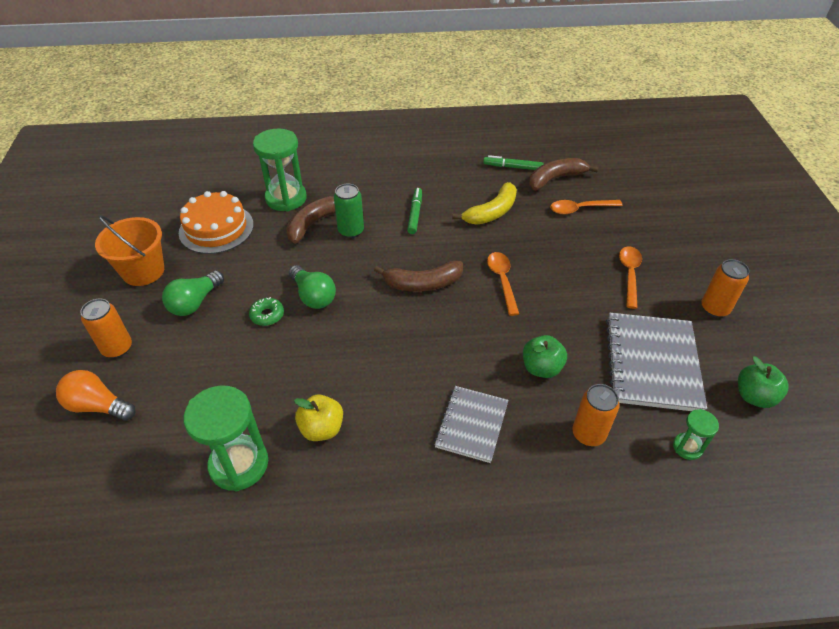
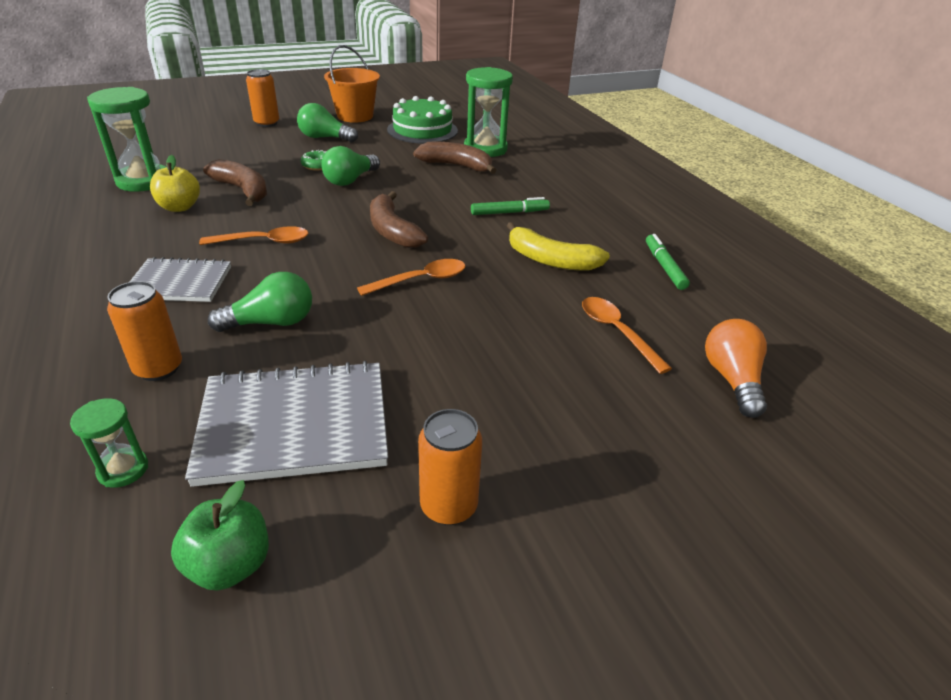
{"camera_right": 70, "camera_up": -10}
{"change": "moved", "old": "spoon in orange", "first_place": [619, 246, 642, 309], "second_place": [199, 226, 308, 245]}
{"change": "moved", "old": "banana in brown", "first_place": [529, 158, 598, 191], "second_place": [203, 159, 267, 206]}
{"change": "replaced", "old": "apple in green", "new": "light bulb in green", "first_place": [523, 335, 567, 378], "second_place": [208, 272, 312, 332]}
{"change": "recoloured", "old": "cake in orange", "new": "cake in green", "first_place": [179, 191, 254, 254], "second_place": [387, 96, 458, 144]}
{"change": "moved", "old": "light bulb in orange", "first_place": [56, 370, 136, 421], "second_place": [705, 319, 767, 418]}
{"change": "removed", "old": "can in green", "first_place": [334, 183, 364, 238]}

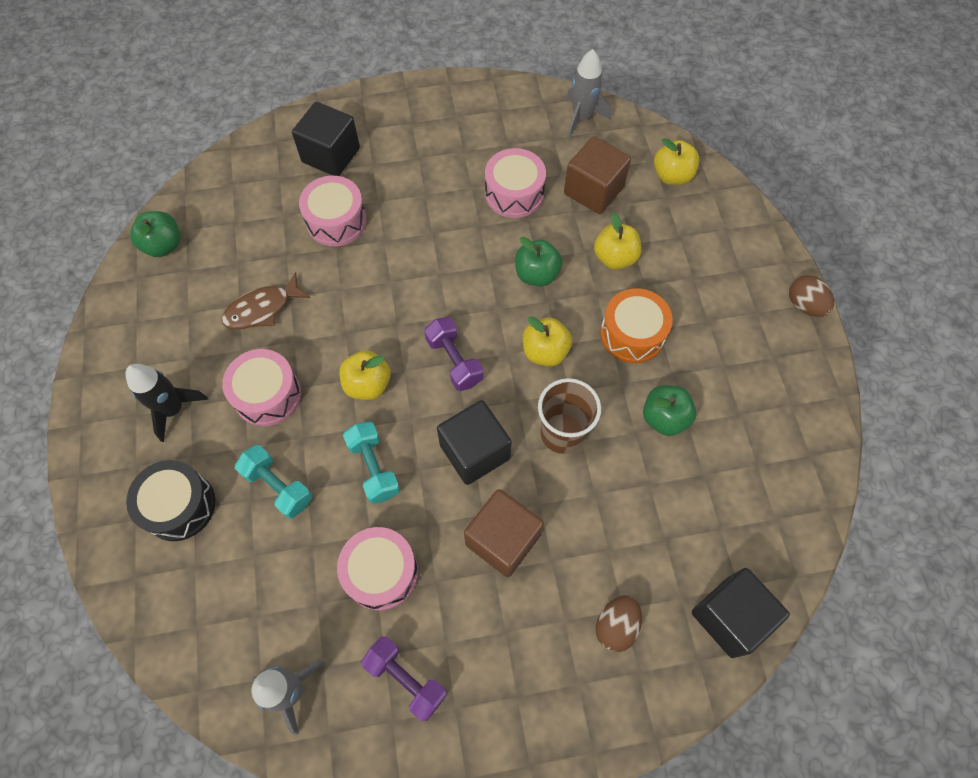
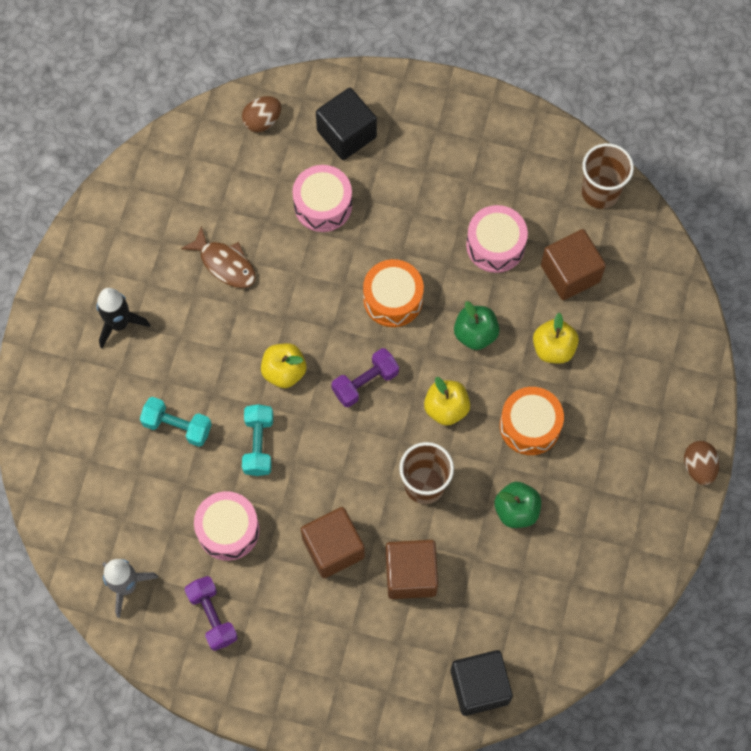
{"camera_right": 25, "camera_up": 5}
{"change": "turned", "old": "dumbbell in turquoise", "first_place": [235, 445, 312, 519], "second_place": [140, 397, 212, 447], "degrees": -45}
{"change": "turned", "old": "fish in brown", "first_place": [222, 272, 310, 329], "second_place": [181, 226, 255, 288], "degrees": -135}
{"change": "moved", "old": "egg in brown", "first_place": [596, 595, 642, 652], "second_place": [242, 96, 281, 132]}
{"change": "turned", "old": "dumbbell in purple", "first_place": [424, 317, 483, 391], "second_place": [331, 348, 399, 407], "degrees": 60}
{"change": "added", "new": "drum in orange", "second_place": [363, 259, 424, 327]}
{"change": "added", "new": "cube in brown", "second_place": [386, 540, 438, 599]}
{"change": "replaced", "old": "rocket in grey", "new": "cup in brown", "first_place": [566, 49, 611, 138], "second_place": [582, 143, 634, 209]}
{"change": "removed", "old": "drum in black", "first_place": [126, 460, 215, 541]}
{"change": "removed", "old": "apple in green", "first_place": [130, 211, 181, 257]}
{"change": "removed", "old": "drum in pink", "first_place": [222, 349, 301, 426]}
{"change": "removed", "old": "cube in black", "first_place": [437, 400, 512, 485]}
{"change": "removed", "old": "apple in yellow", "first_place": [654, 138, 700, 185]}

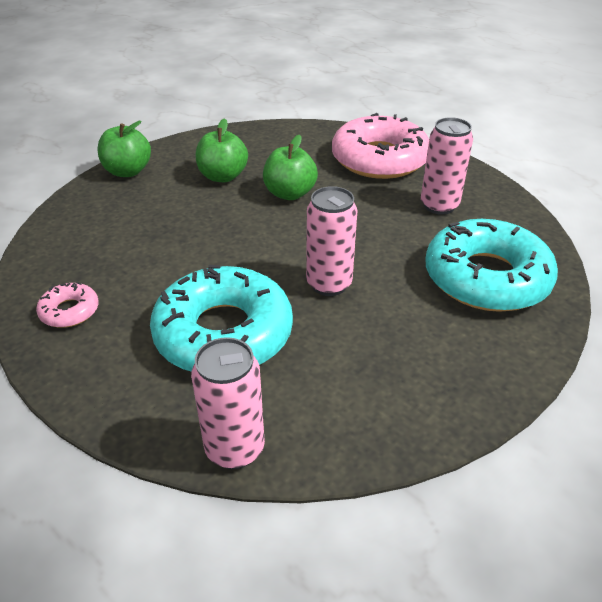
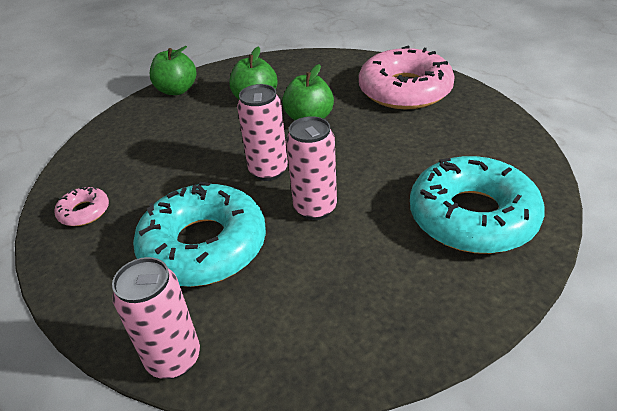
{"camera_right": 15, "camera_up": 0}
{"change": "moved", "old": "can in pink", "first_place": [421, 117, 473, 215], "second_place": [237, 84, 288, 181]}

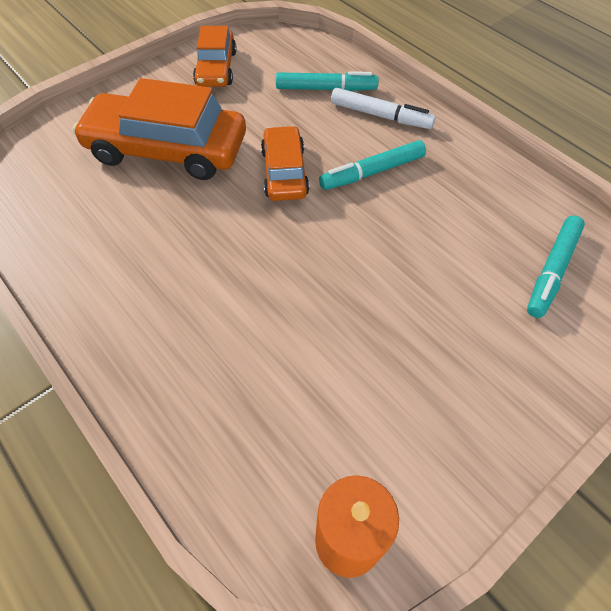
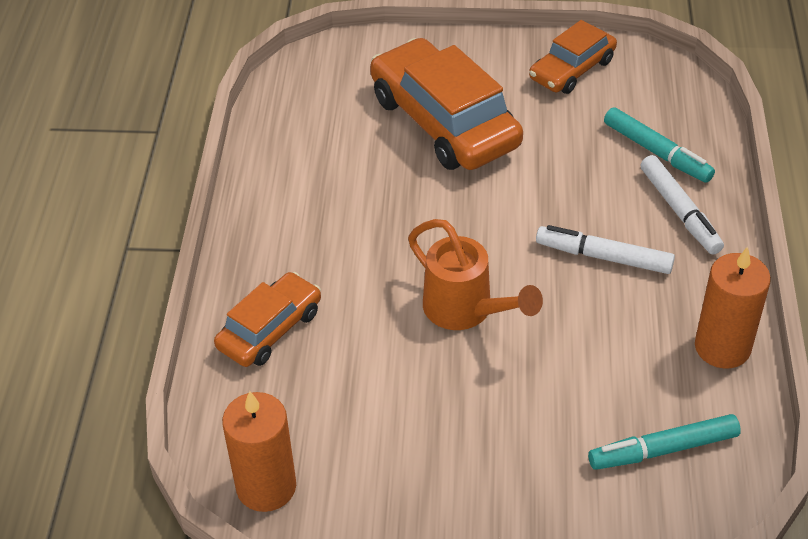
{"camera_right": 45, "camera_up": -10}
{"change": "moved", "old": "car in orange", "first_place": [261, 126, 310, 201], "second_place": [214, 272, 321, 367]}
{"change": "added", "new": "watering can in orange", "second_place": [408, 219, 543, 330]}
{"change": "recoloured", "old": "marker in turquoise", "new": "marker in white", "first_place": [319, 140, 426, 190], "second_place": [536, 225, 675, 274]}
{"change": "added", "new": "candle in orange", "second_place": [695, 246, 771, 368]}

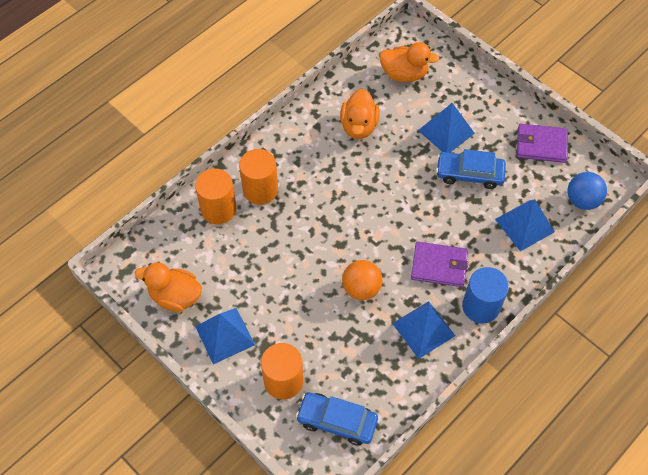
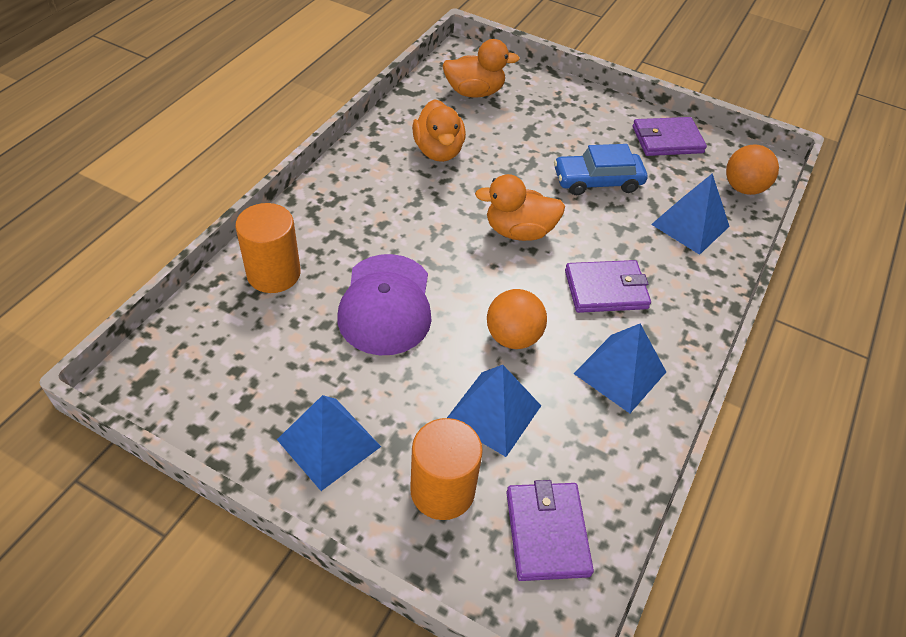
{"camera_right": -20, "camera_up": -10}
{"change": "added", "new": "cap in purple", "second_place": [337, 254, 432, 355]}
{"change": "moved", "old": "pyramid in blue", "first_place": [418, 103, 475, 153], "second_place": [447, 365, 541, 457]}
{"change": "moved", "old": "duck in orange", "first_place": [135, 263, 202, 312], "second_place": [475, 174, 565, 241]}
{"change": "replaced", "old": "car in blue", "new": "wallet in purple", "first_place": [296, 392, 378, 446], "second_place": [506, 480, 594, 581]}
{"change": "recoloured", "old": "ball in blue", "new": "ball in orange", "first_place": [568, 172, 607, 210], "second_place": [726, 144, 779, 195]}
{"change": "removed", "old": "cylinder in orange", "first_place": [239, 149, 278, 205]}
{"change": "removed", "old": "cylinder in blue", "first_place": [462, 267, 509, 324]}

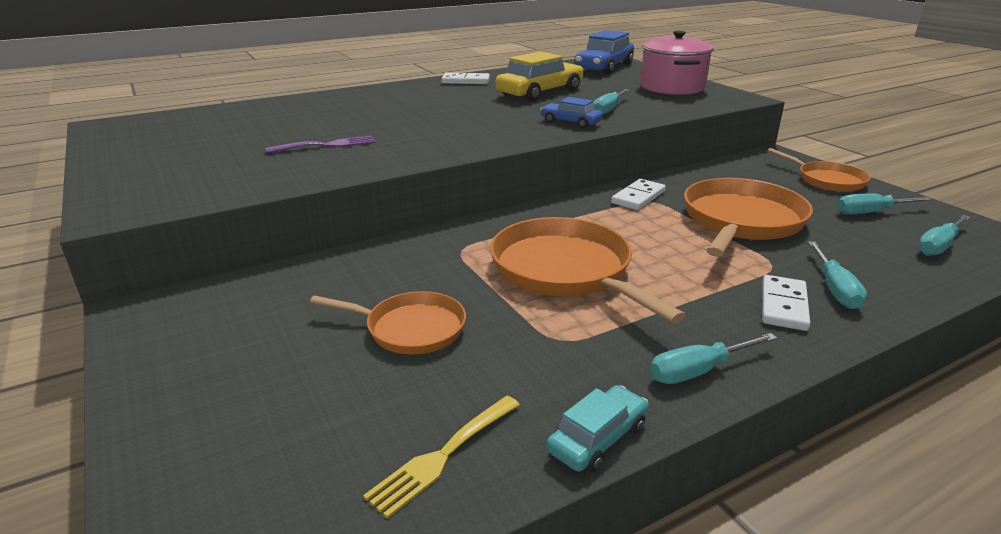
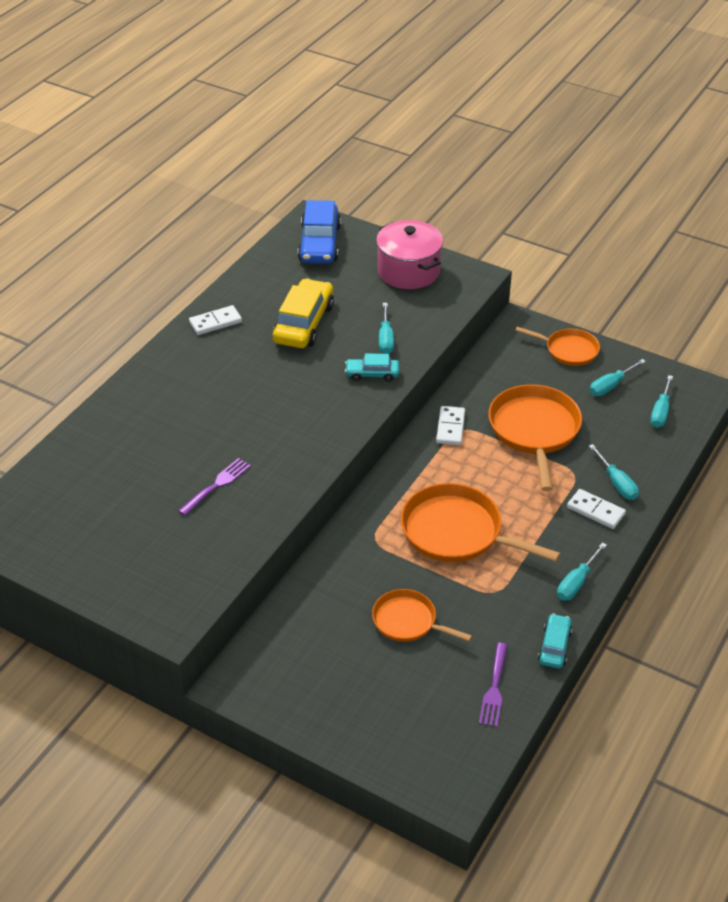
{"camera_right": -30, "camera_up": 15}
{"change": "recoloured", "old": "car in blue", "new": "car in turquoise", "first_place": [540, 97, 603, 128], "second_place": [345, 353, 399, 382]}
{"change": "turned", "old": "pan in orange", "first_place": [310, 291, 466, 354], "second_place": [372, 589, 472, 642], "degrees": -135}
{"change": "recoloured", "old": "fork in yellow", "new": "fork in purple", "first_place": [363, 396, 520, 519], "second_place": [479, 643, 508, 727]}
{"change": "turned", "old": "domino in white", "first_place": [762, 275, 810, 331], "second_place": [567, 489, 626, 529], "degrees": -45}

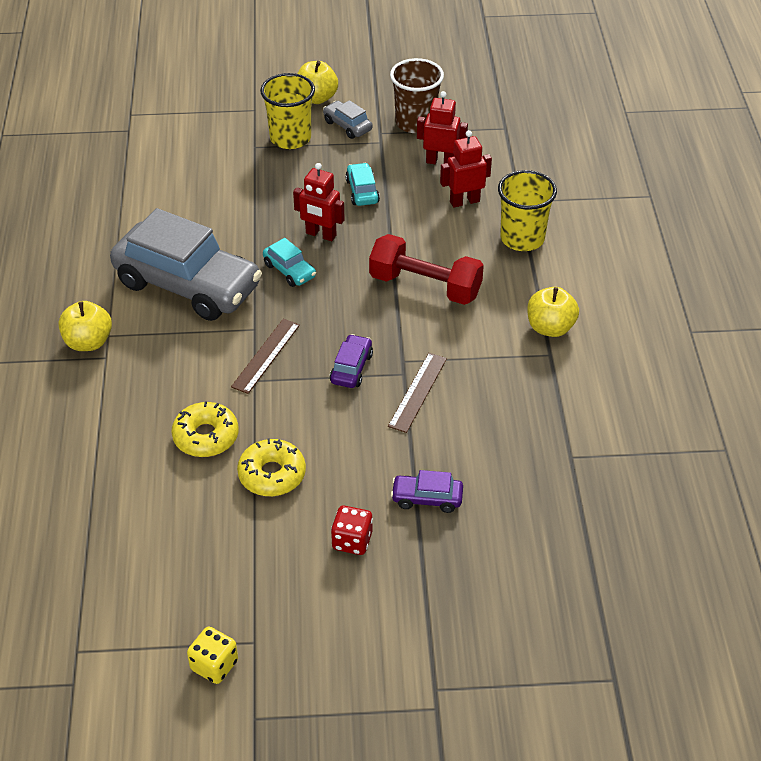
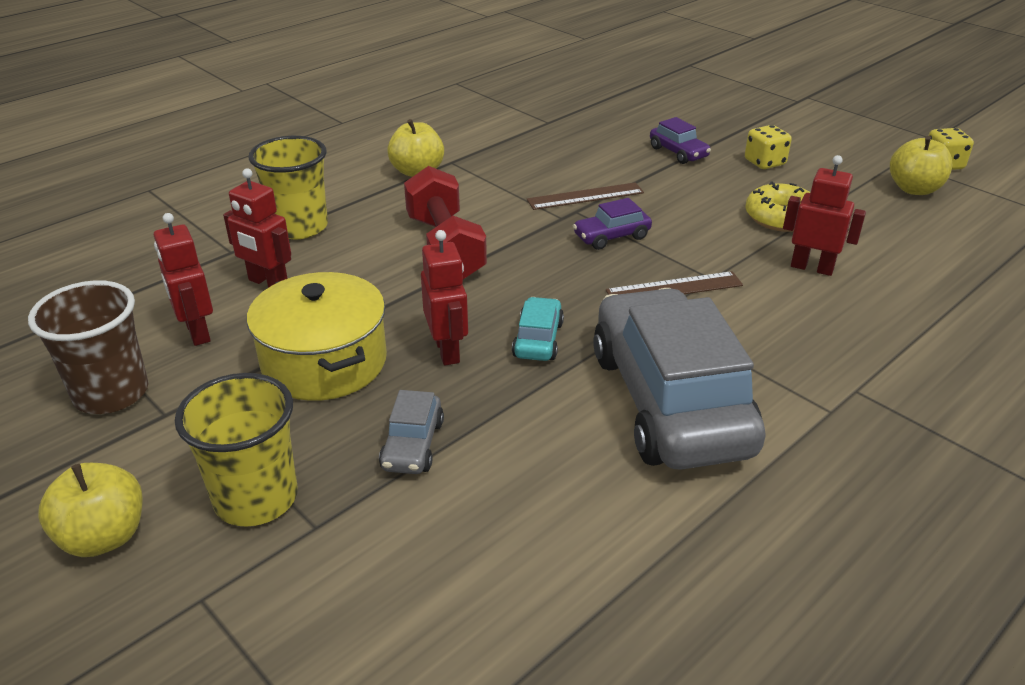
{"camera_right": -130, "camera_up": -10}
{"change": "replaced", "old": "car in turquoise", "new": "pot in yellow", "first_place": [345, 163, 380, 206], "second_place": [247, 272, 387, 401]}
{"change": "moved", "old": "car in grey", "first_place": [323, 100, 373, 139], "second_place": [379, 390, 444, 474]}
{"change": "recoloured", "old": "dice in red", "new": "dice in yellow", "first_place": [331, 506, 373, 555], "second_place": [745, 125, 792, 169]}
{"change": "replaced", "old": "donut in yellow", "new": "robot in red", "first_place": [172, 402, 239, 457], "second_place": [783, 155, 866, 276]}
{"change": "moved", "old": "apple in yellow", "first_place": [58, 301, 112, 351], "second_place": [890, 136, 952, 195]}

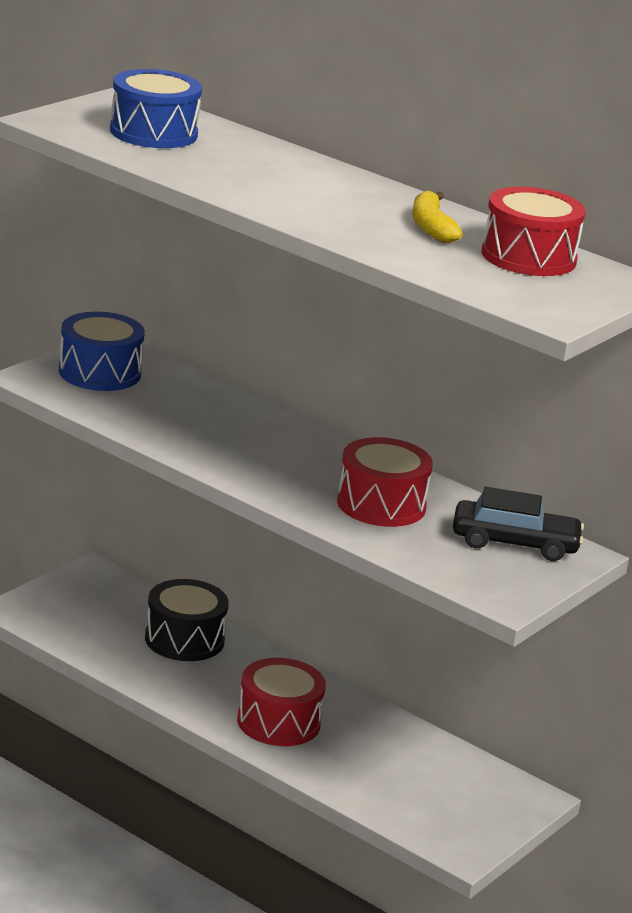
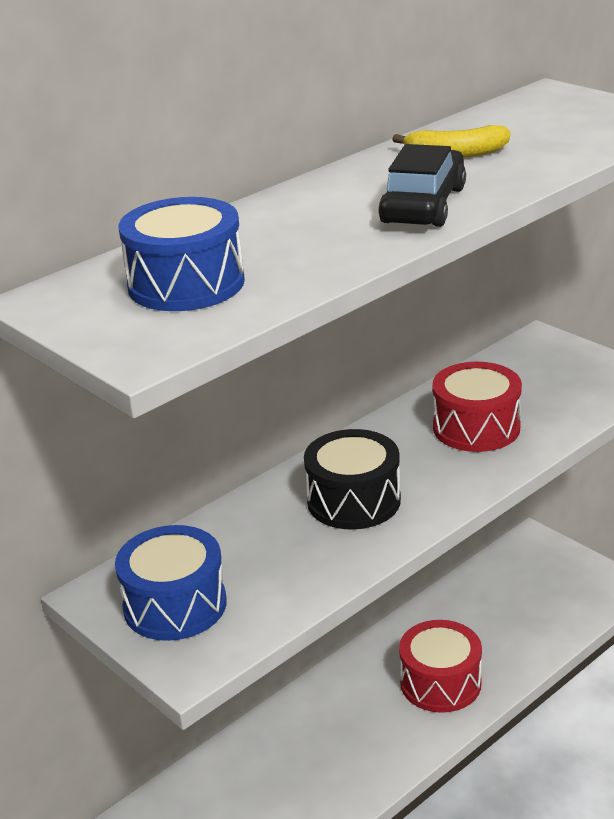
{"camera_right": -75, "camera_up": 5}
{"change": "moved", "old": "drum in black", "first_place": [145, 579, 229, 661], "second_place": [304, 429, 401, 529]}
{"change": "moved", "old": "car in black", "first_place": [453, 487, 584, 561], "second_place": [378, 144, 466, 227]}
{"change": "removed", "old": "drum in red", "first_place": [482, 187, 586, 276]}

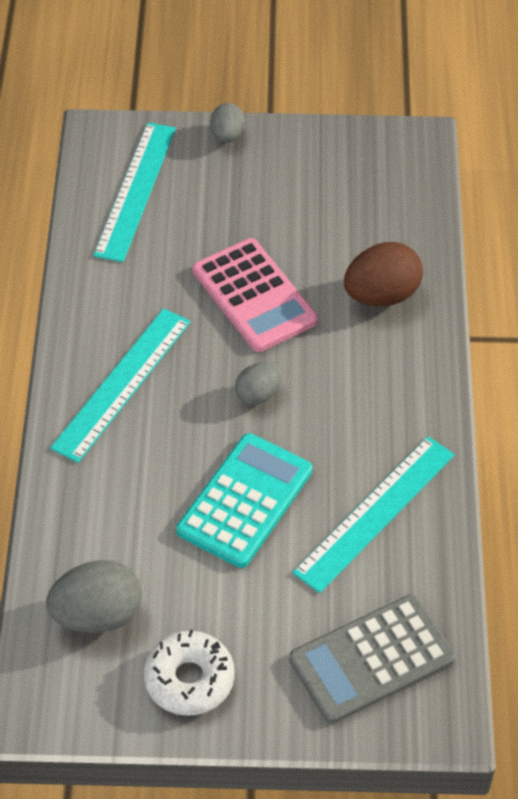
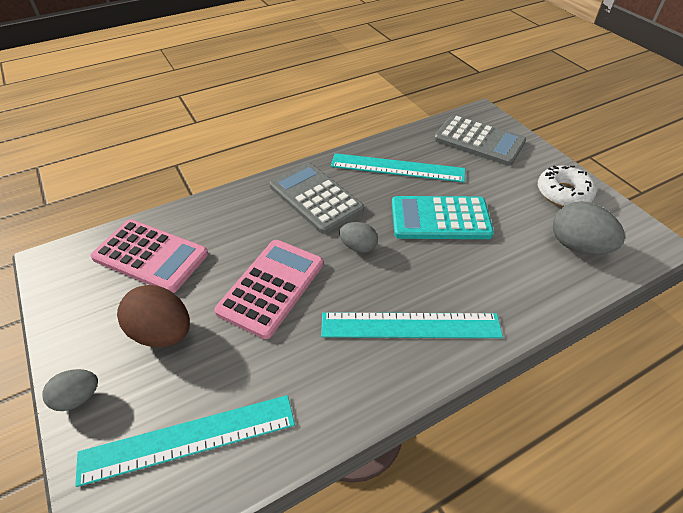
{"camera_right": -120, "camera_up": -5}
{"change": "added", "new": "calculator in pink", "second_place": [90, 219, 208, 293]}
{"change": "moved", "old": "egg in brown", "first_place": [344, 242, 423, 306], "second_place": [117, 285, 190, 347]}
{"change": "added", "new": "calculator in grey", "second_place": [270, 163, 364, 234]}

